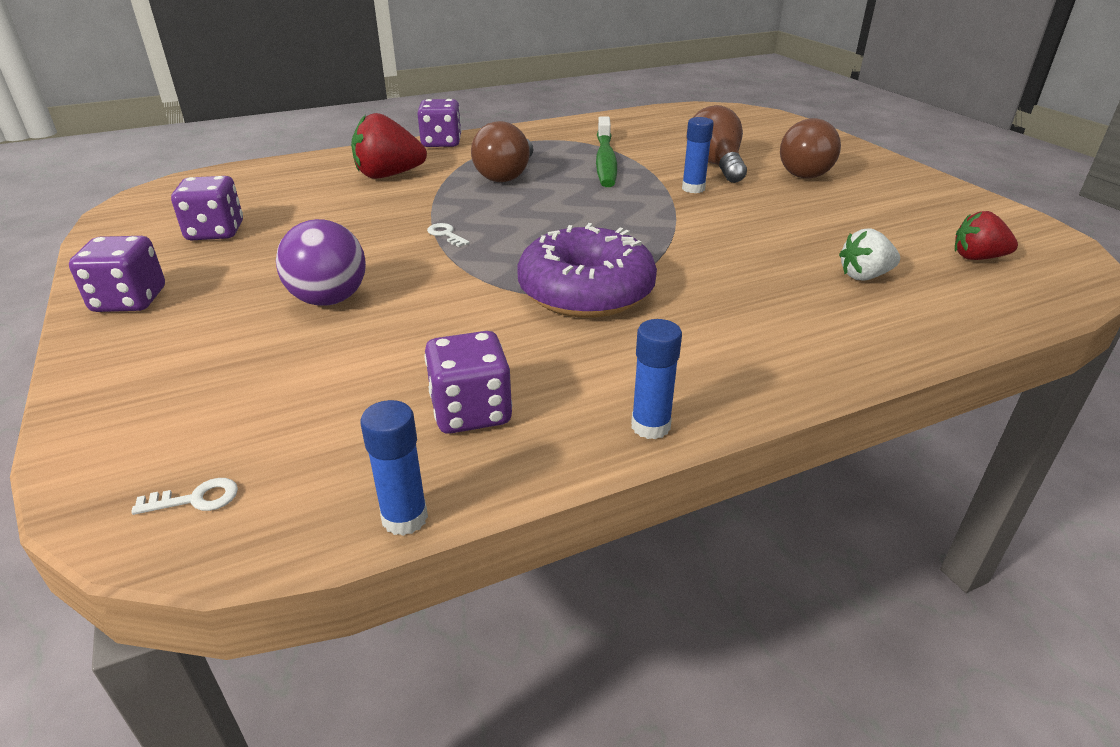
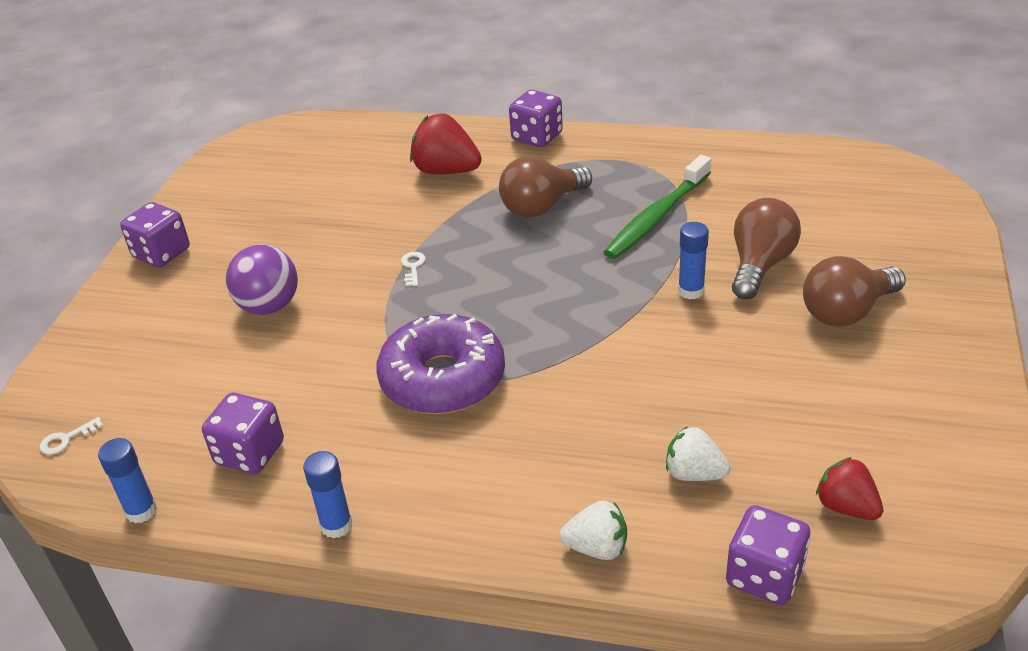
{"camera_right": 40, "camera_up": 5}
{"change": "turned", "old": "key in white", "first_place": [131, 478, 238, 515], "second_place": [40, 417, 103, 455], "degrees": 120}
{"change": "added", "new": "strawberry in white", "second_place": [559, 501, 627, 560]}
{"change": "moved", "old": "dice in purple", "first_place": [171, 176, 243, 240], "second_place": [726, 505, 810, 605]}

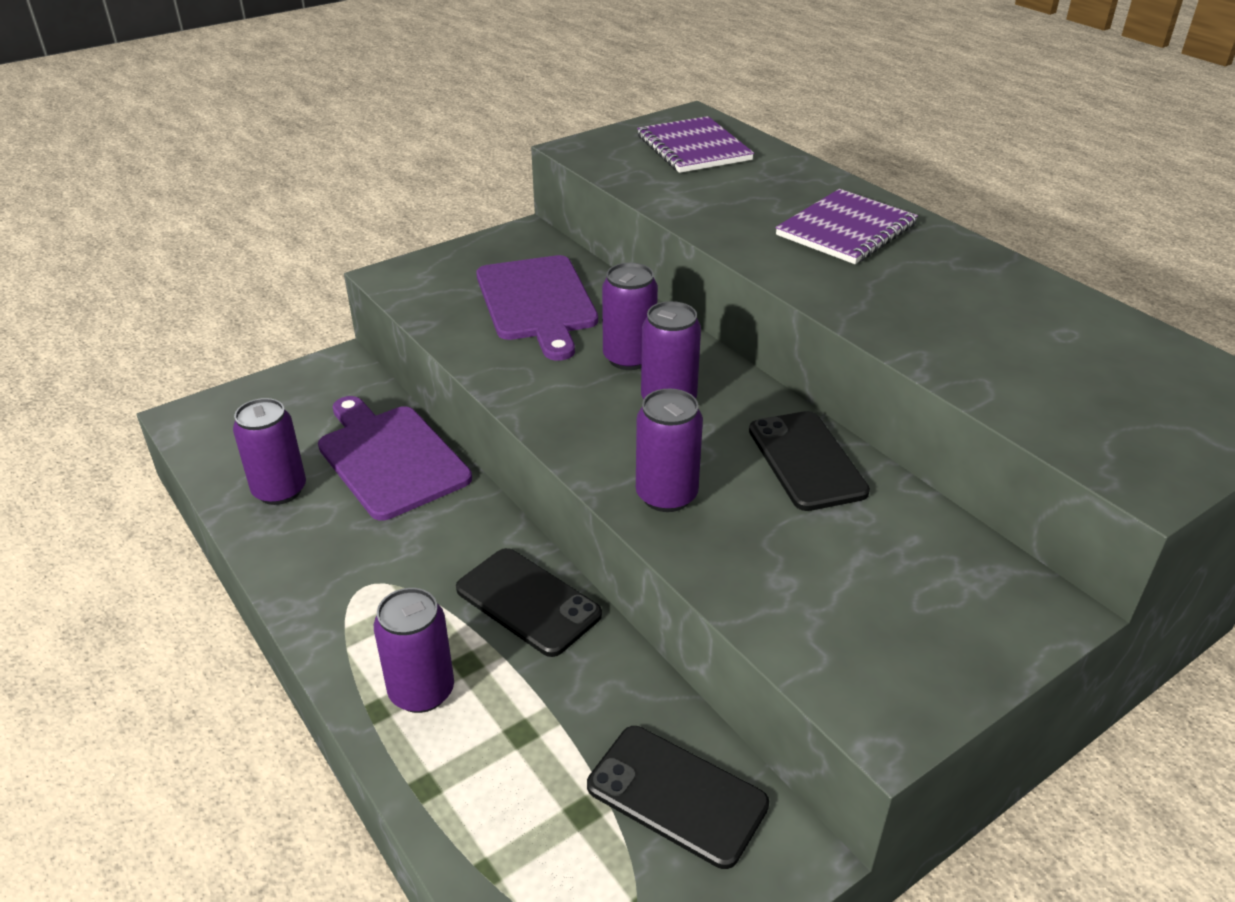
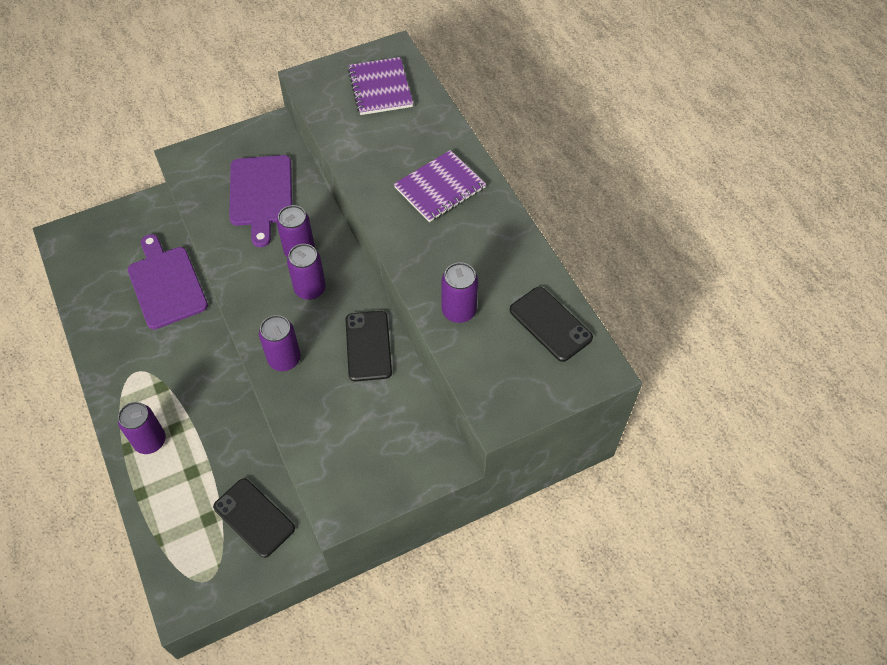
{"camera_right": 10, "camera_up": 20}
{"change": "moved", "old": "can in purple", "first_place": [233, 398, 306, 505], "second_place": [441, 262, 478, 323]}
{"change": "moved", "old": "phone in black", "first_place": [456, 548, 602, 657], "second_place": [510, 287, 593, 362]}

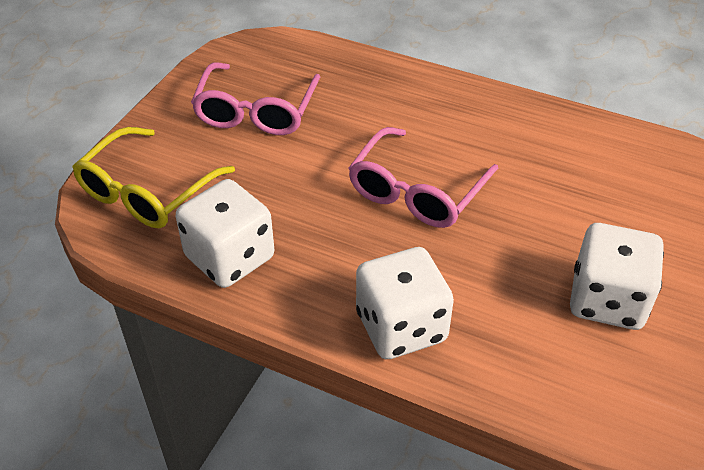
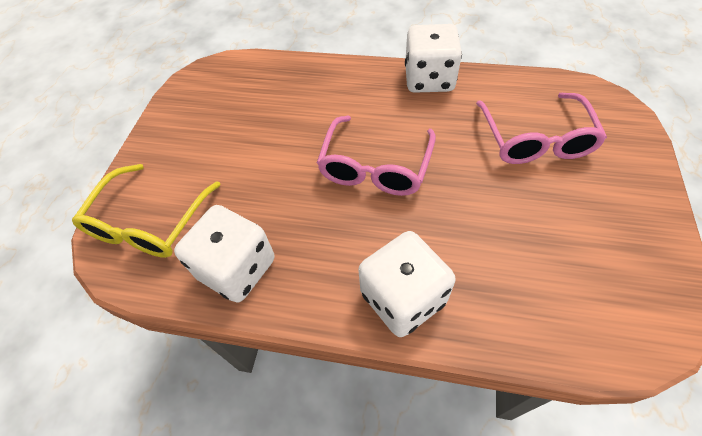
{"camera_right": -10, "camera_up": 10}
{"change": "moved", "old": "dice in white", "first_place": [570, 223, 664, 330], "second_place": [405, 24, 462, 93]}
{"change": "moved", "old": "glasses in pink", "first_place": [191, 62, 320, 135], "second_place": [476, 93, 607, 164]}

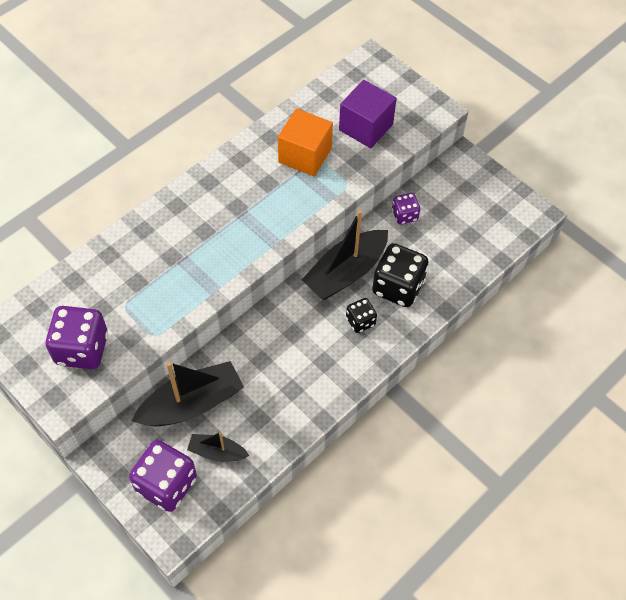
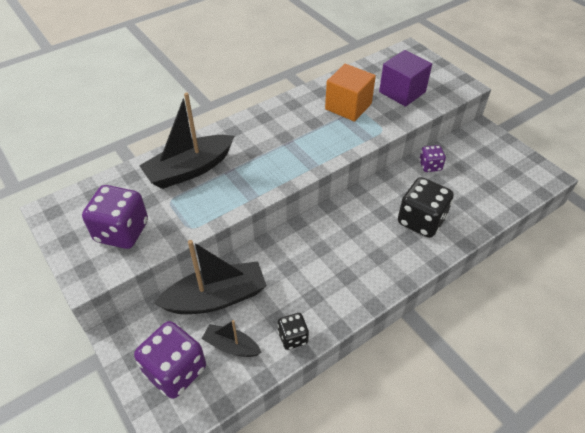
{"camera_right": 10, "camera_up": -10}
{"change": "moved", "old": "boat in black", "first_place": [302, 210, 388, 300], "second_place": [139, 93, 234, 189]}
{"change": "moved", "old": "dice in black", "first_place": [346, 298, 377, 333], "second_place": [277, 313, 309, 350]}

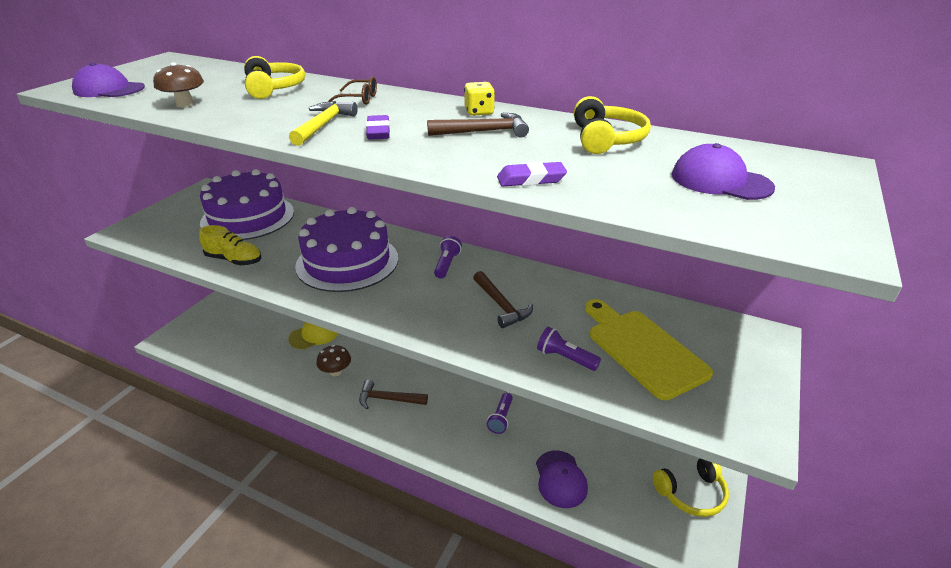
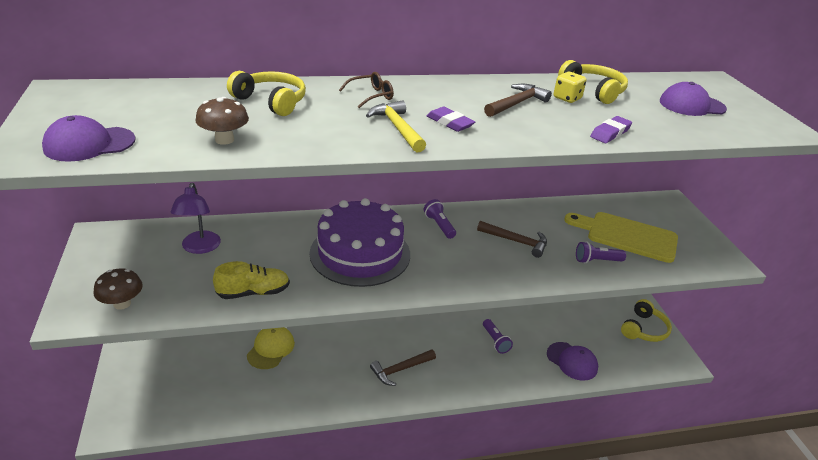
{"camera_right": -40, "camera_up": 0}
{"change": "moved", "old": "mushroom in brown", "first_place": [316, 345, 351, 376], "second_place": [94, 268, 143, 310]}
{"change": "replaced", "old": "cake in purple", "new": "lamp in purple", "first_place": [200, 169, 294, 240], "second_place": [171, 183, 221, 254]}
{"change": "moved", "old": "dice in yellow", "first_place": [464, 82, 495, 116], "second_place": [554, 72, 587, 103]}

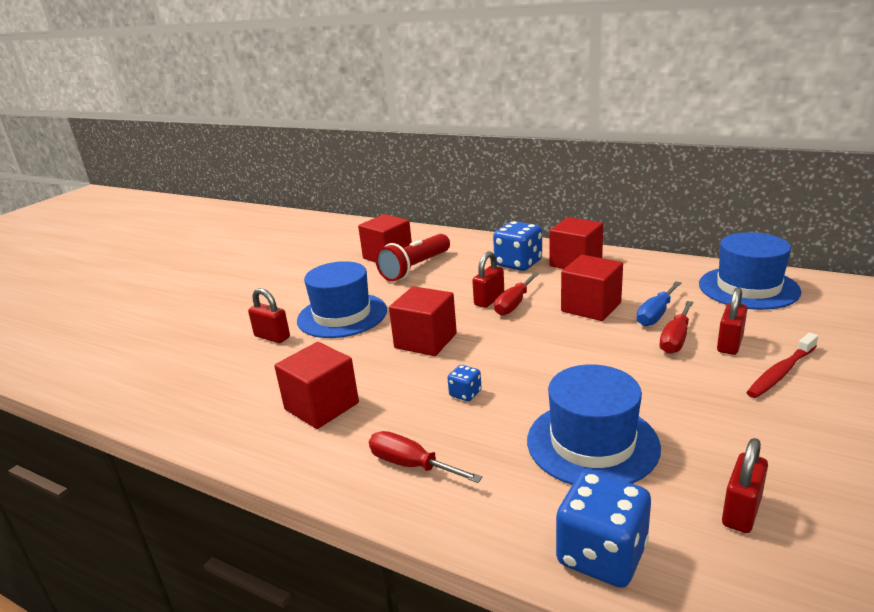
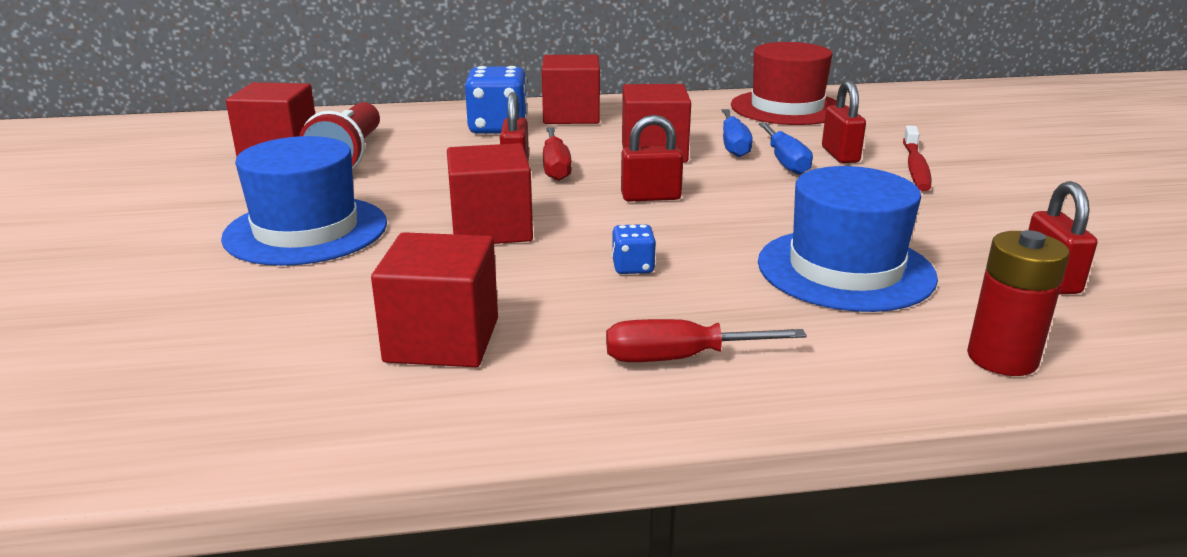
{"camera_right": -40, "camera_up": 0}
{"change": "moved", "old": "padlock in red", "first_place": [248, 288, 290, 343], "second_place": [621, 115, 683, 201]}
{"change": "recoloured", "old": "hat in blue", "new": "hat in red", "first_place": [699, 232, 801, 310], "second_place": [731, 42, 837, 125]}
{"change": "recoloured", "old": "screwdriver in red", "new": "screwdriver in blue", "first_place": [659, 301, 693, 354], "second_place": [759, 123, 813, 175]}
{"change": "replaced", "old": "dice in blue", "new": "battery in red", "first_place": [556, 470, 651, 588], "second_place": [967, 230, 1069, 376]}

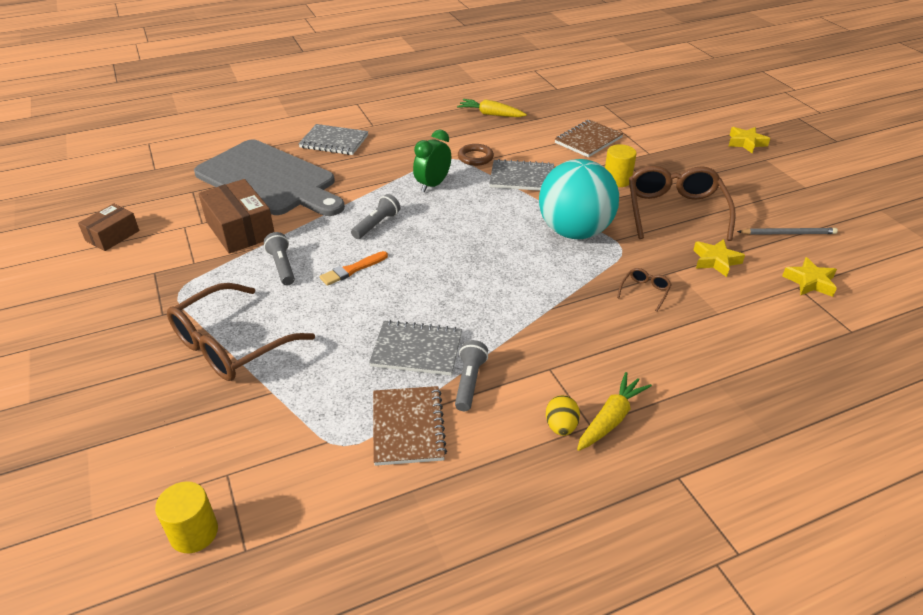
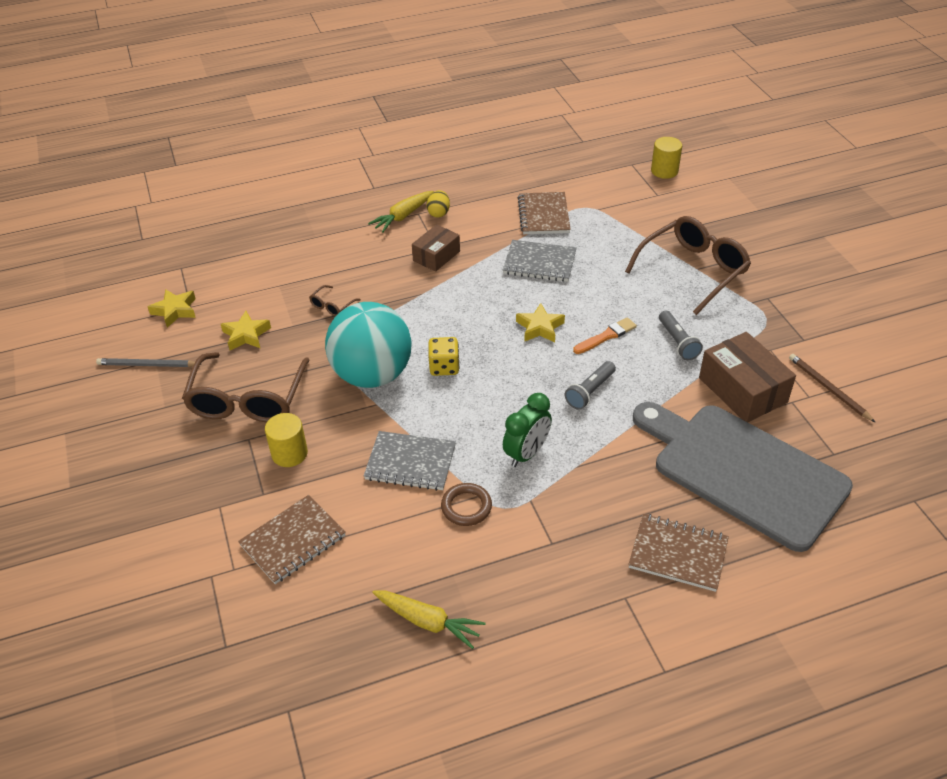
{"camera_right": -175, "camera_up": 5}
{"change": "moved", "old": "box in brown", "first_place": [78, 203, 139, 251], "second_place": [412, 224, 460, 272]}
{"change": "added", "new": "dice in yellow", "second_place": [428, 337, 459, 376]}
{"change": "moved", "old": "star in yellow", "first_place": [729, 127, 770, 154], "second_place": [516, 303, 565, 342]}
{"change": "recoloured", "old": "notebook in grey", "new": "notebook in brown", "first_place": [298, 124, 368, 155], "second_place": [628, 514, 729, 592]}
{"change": "added", "new": "pencil in brown", "second_place": [789, 354, 876, 423]}
{"change": "removed", "old": "flashlight in grey", "first_place": [455, 340, 488, 411]}

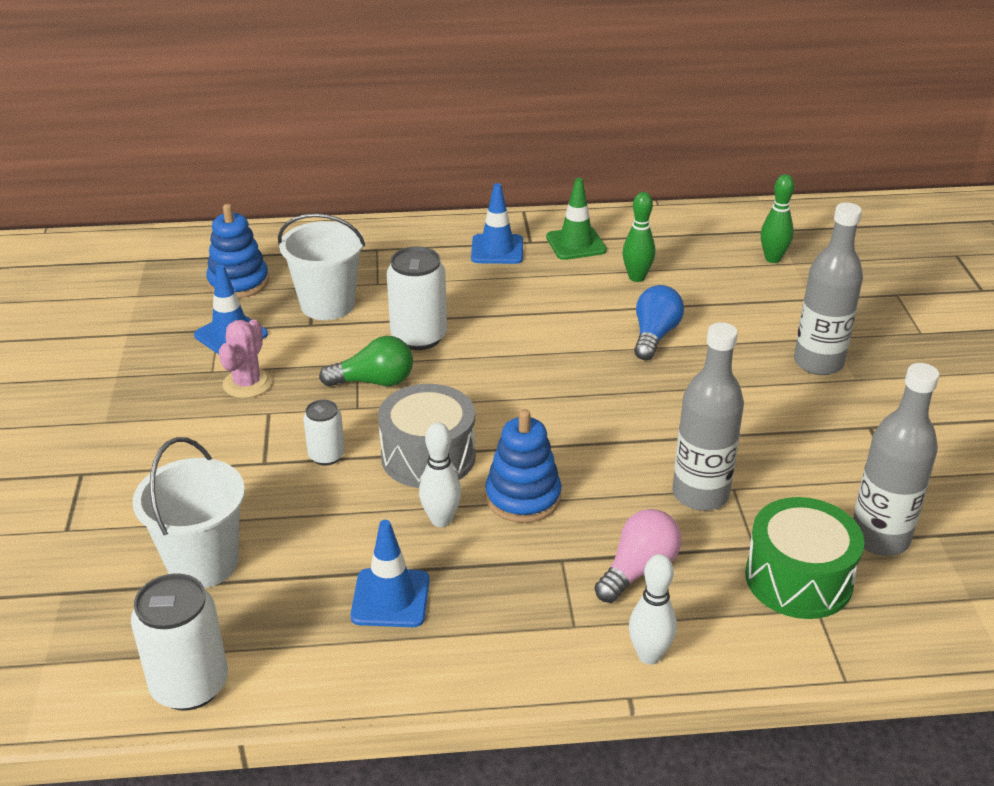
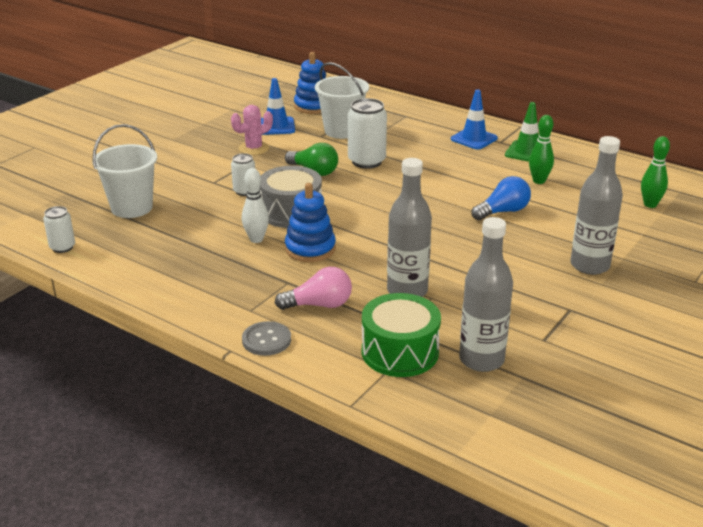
{"camera_right": 40, "camera_up": -5}
{"change": "resized", "old": "can in white", "first_place": [131, 573, 228, 711], "second_place": [43, 206, 75, 253], "factor": 0.58}
{"change": "replaced", "old": "bowling pin in white", "new": "button in grey", "first_place": [629, 554, 677, 665], "second_place": [242, 321, 291, 356]}
{"change": "removed", "old": "traffic cone in blue", "first_place": [350, 520, 430, 627]}

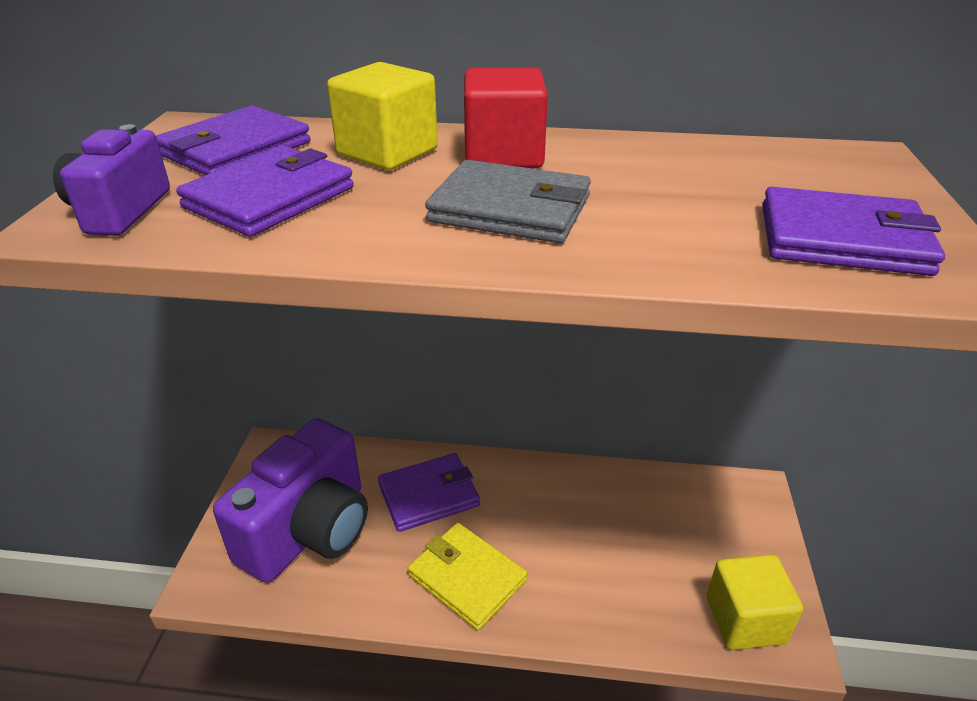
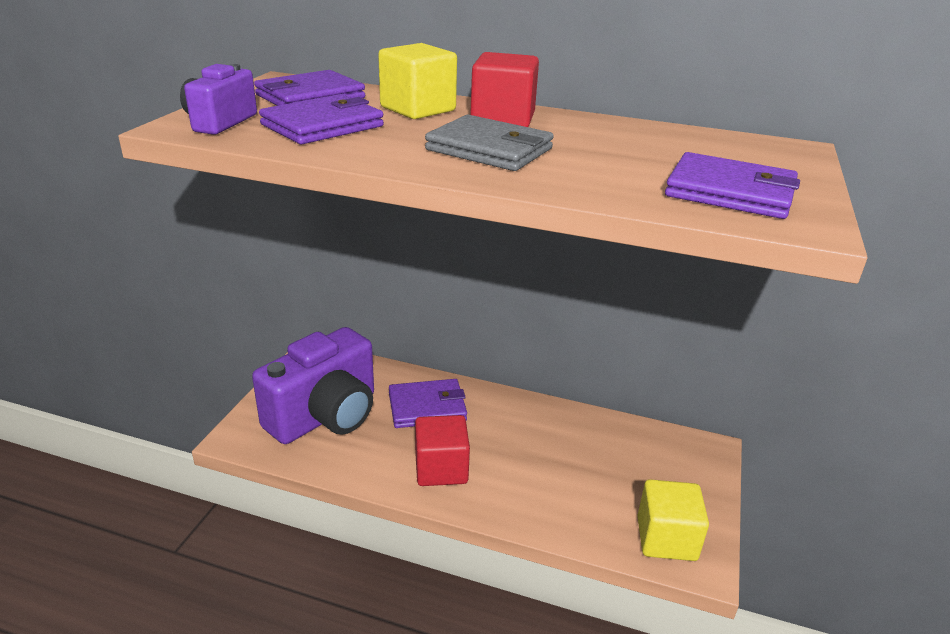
{"camera_right": 10, "camera_up": -5}
{"change": "replaced", "old": "wallet in yellow", "new": "cube in red", "first_place": [408, 523, 527, 630], "second_place": [415, 415, 470, 486]}

